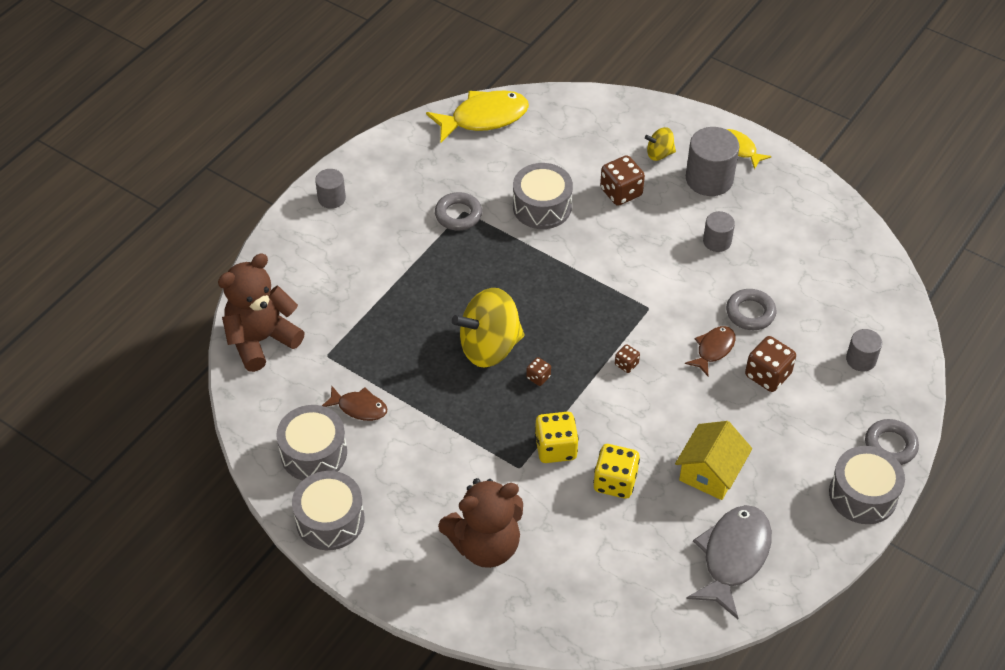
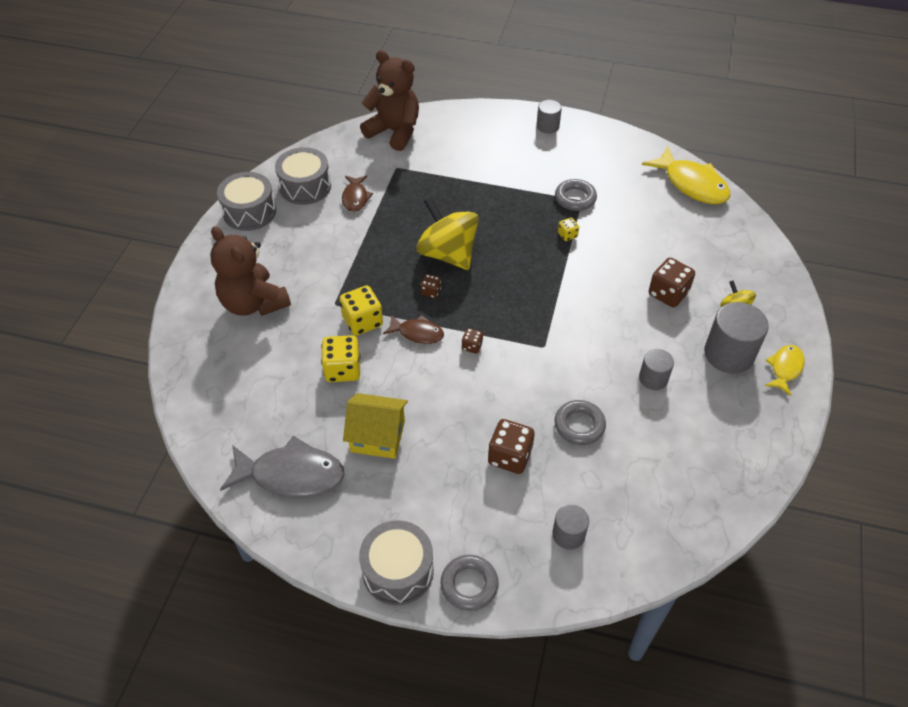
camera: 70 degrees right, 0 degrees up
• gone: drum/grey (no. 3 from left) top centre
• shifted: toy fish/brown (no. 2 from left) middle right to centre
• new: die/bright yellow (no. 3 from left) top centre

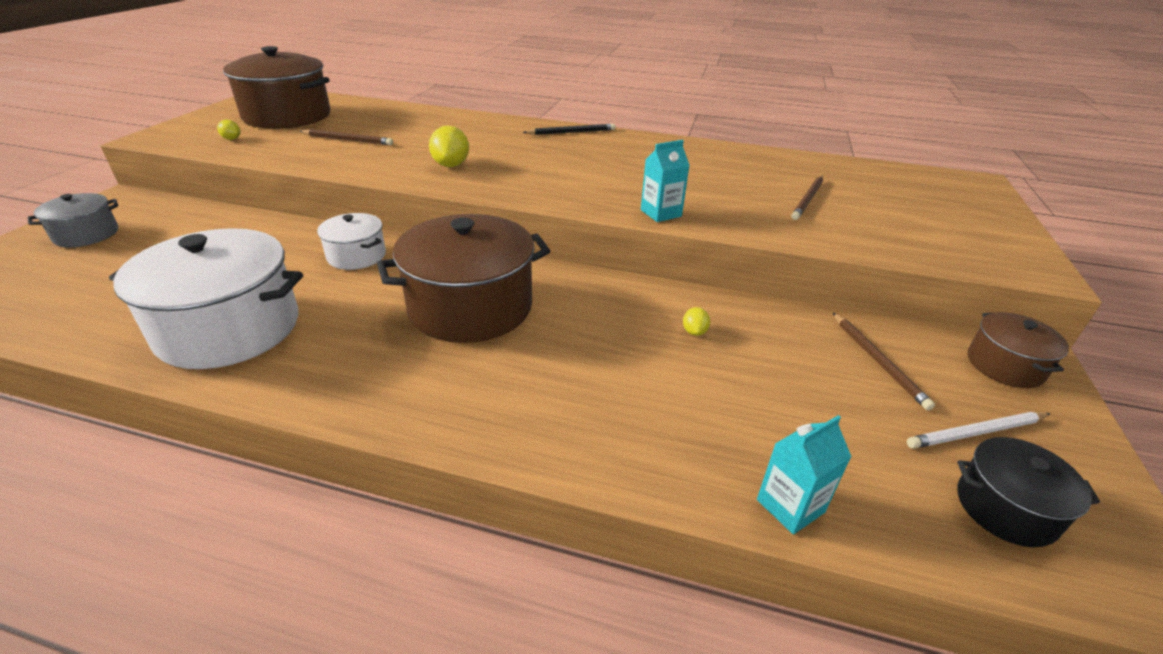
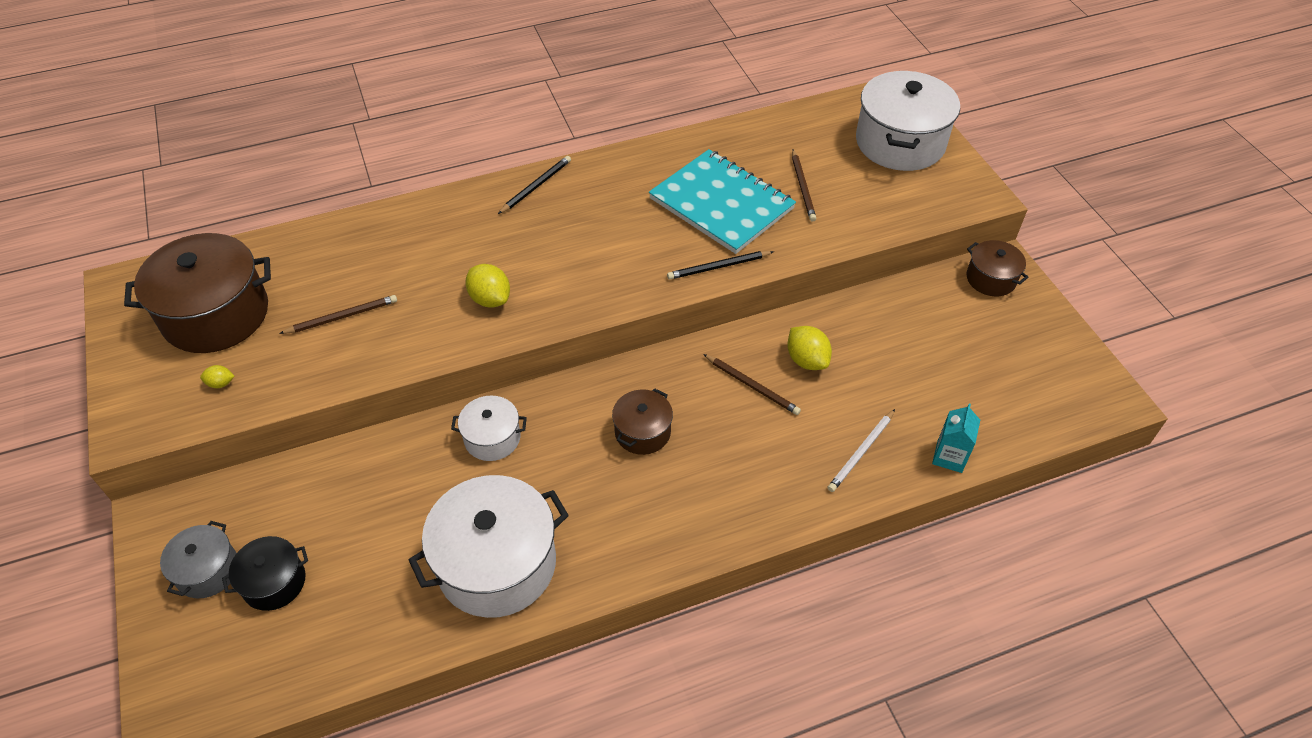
camera: 35 degrees left, 15 degrees up
• swapped: milk carton/turquoise (no. 1 from left) top centre to lead pencil/black (no. 2 from left) centre
• scaled: cooking pot/brown (no. 2 from left) centre = centre x0.52
• scaled: toy lemon/bright yellow (no. 3 from left) centre = centre x1.89
• shifted: lead pencil/brown (no. 3 from left in the first image) middle right to lead pencil/brown (no. 2 from left) centre
• shifted: lead pencil/pure white middle right to centre
• shifted: cooking pot/black bottom right to bottom left
• new: cooking pot/pure white (no. 3 from left) top right
• new: exercise book/turquoise top centre

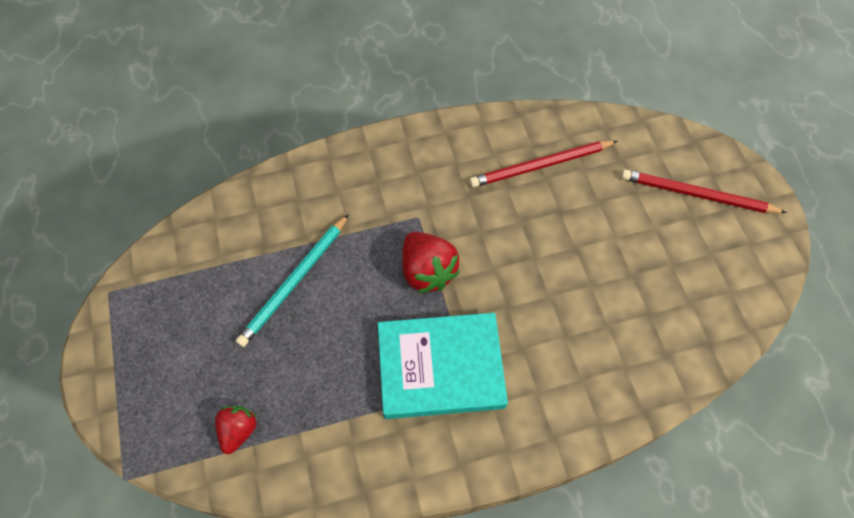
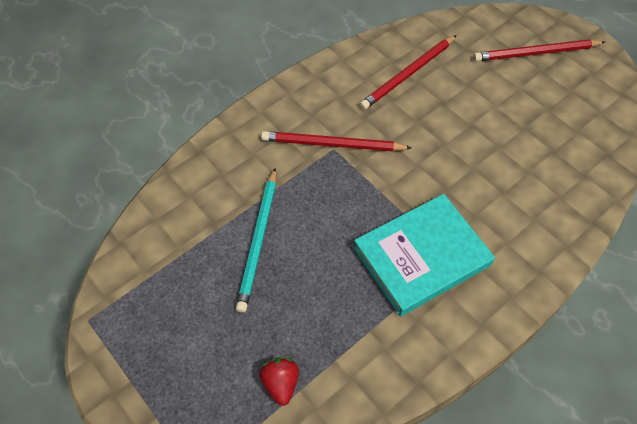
camera: 25 degrees left, 5 degrees down
• gone: toy strawberry/red (no. 2 from left) centre
• new: lead pencil/red (no. 1 from left) top centre

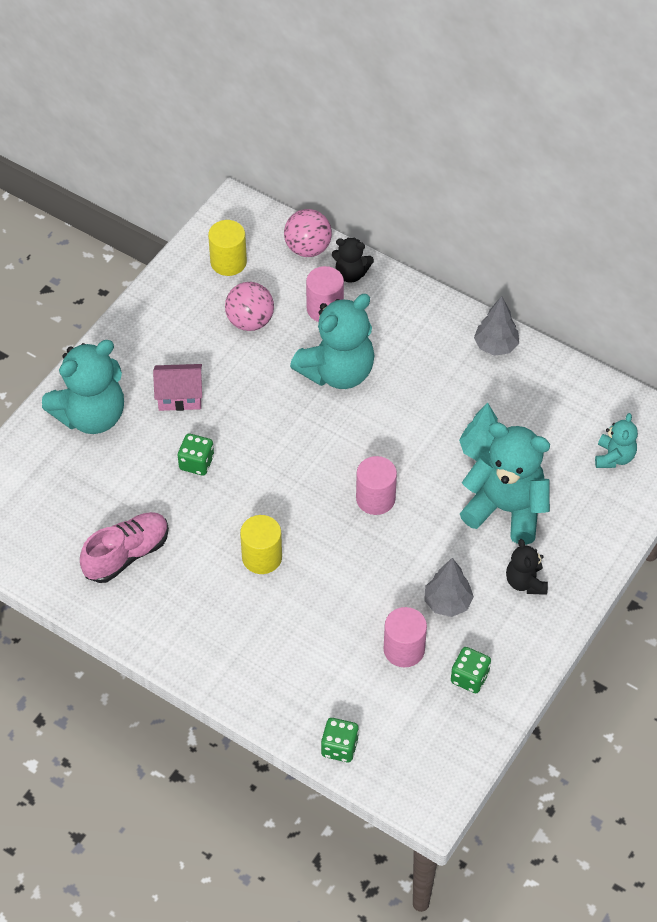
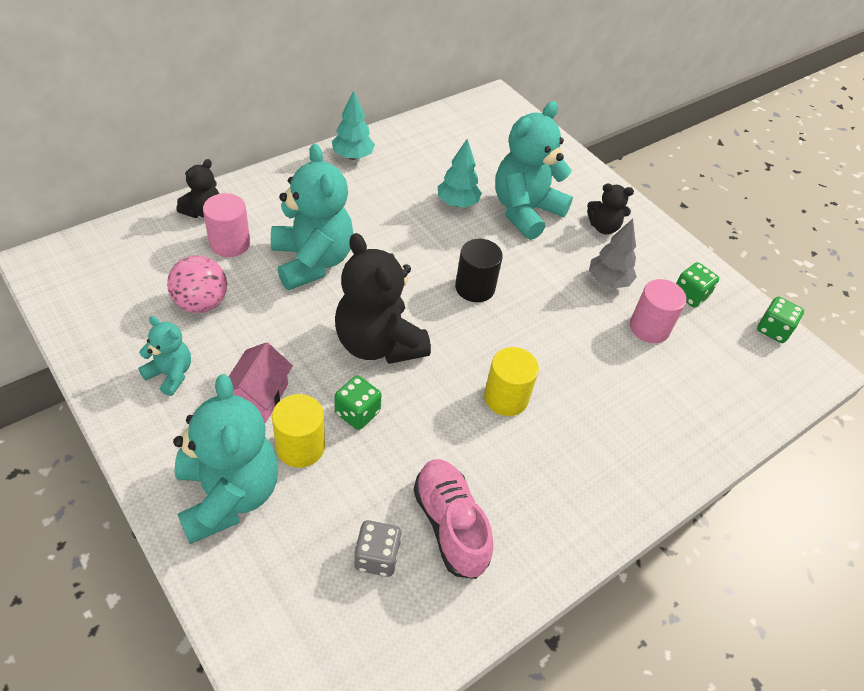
camera: 75 degrees left, 5 degrees down
• gone: sphere/pink (no. 2 from left) top centre
• shifted: cylinder/bright yellow (no. 1 from left) top centre to centre
• repainted: fir tree/grey (no. 2 from left) middle right to fir tree/turquoise (no. 1 from left) top centre
• shifted: teddy/turquoise (no. 4 from left in the first image) middle right to teddy/turquoise (no. 1 from left) middle left
• repainted: cylinder/pink (no. 2 from left) centre to cylinder/black centre
• shifted: die/leaf-green (no. 2 from left in the first image) bottom centre to die/leaf-green (no. 3 from left) middle right
• new: teddy/black (no. 2 from left) centre
• new: die/grey bottom centre

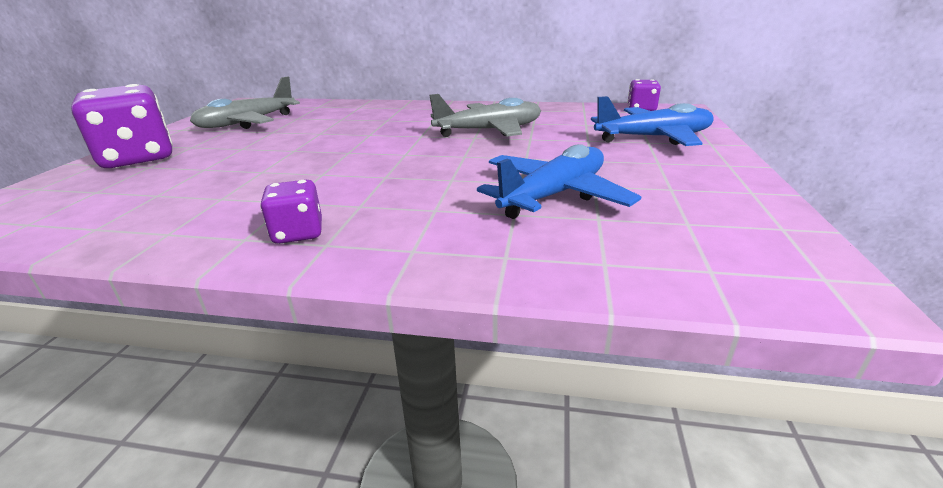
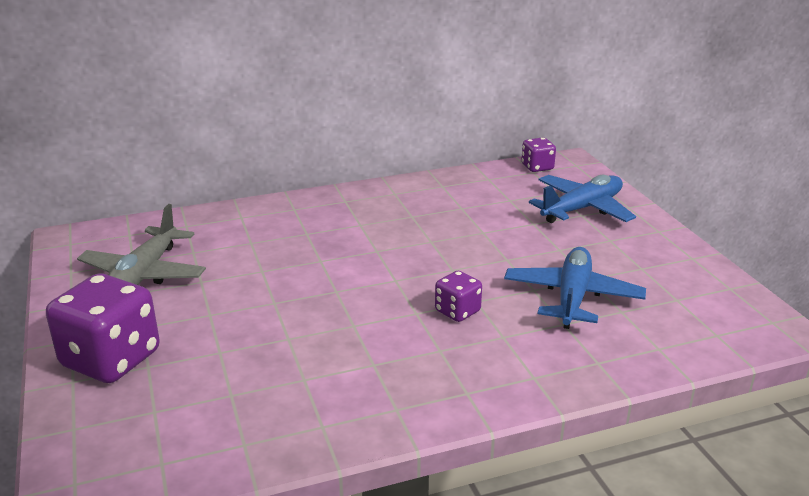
camera: 30 degrees left, 0 degrees up
• gone: aeroplane/grey (no. 2 from left) top centre
• shifted: die/violet (no. 2 from left) middle left to centre

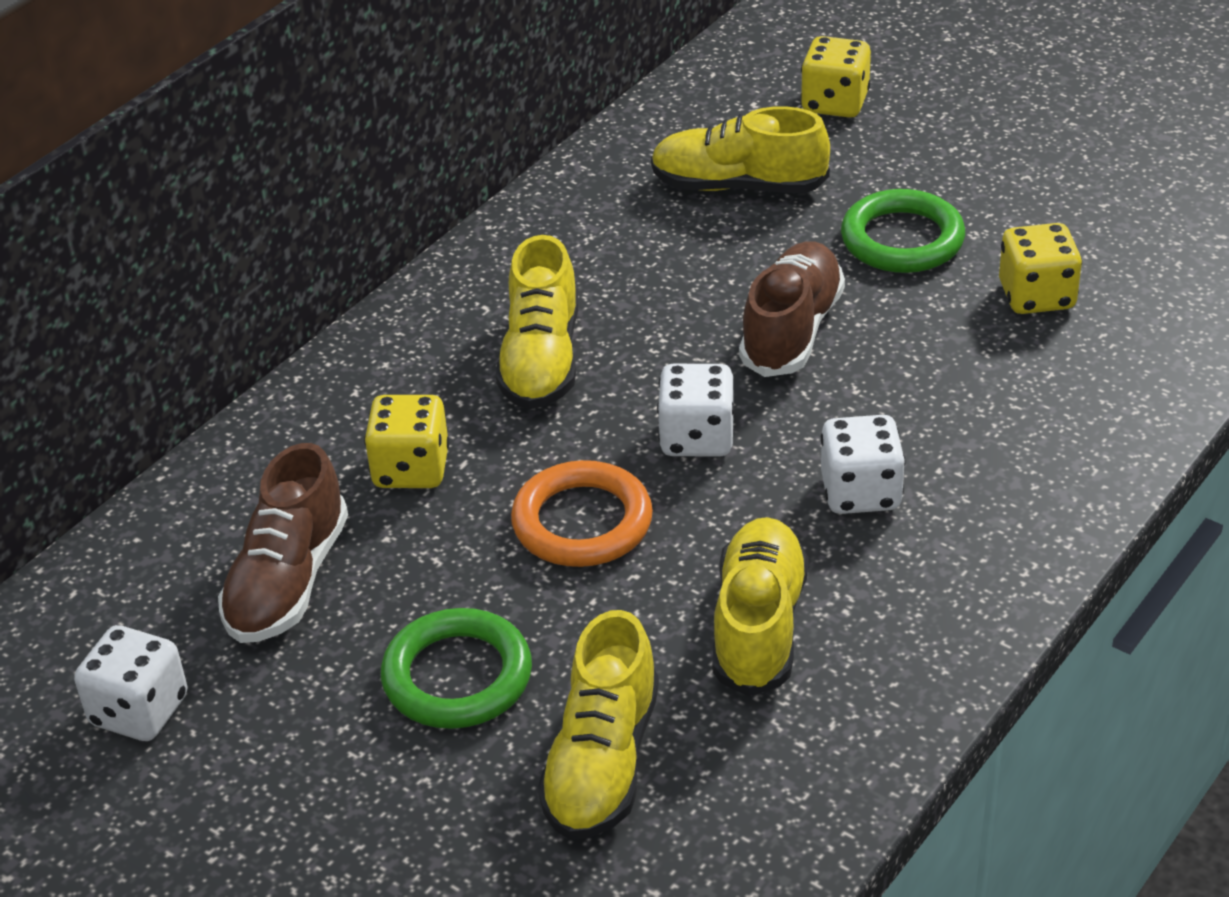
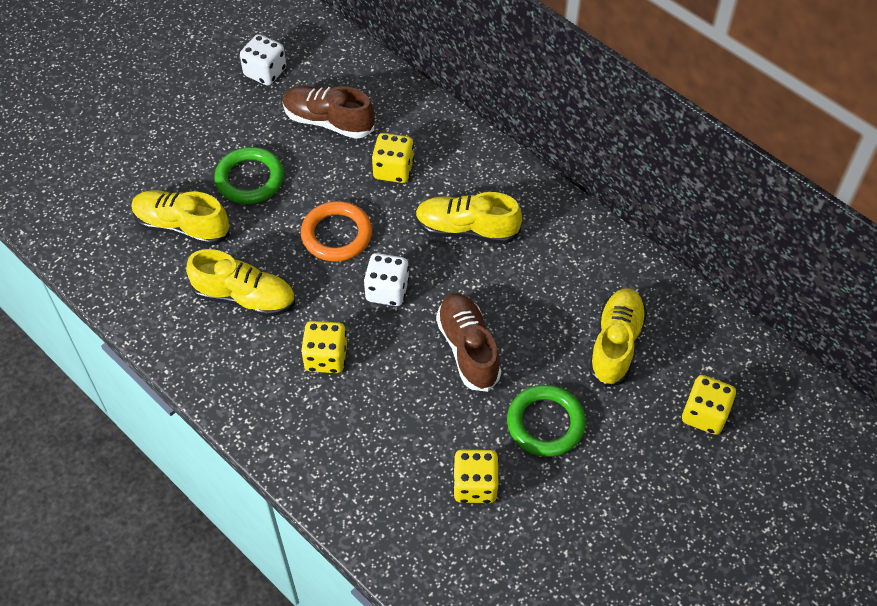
camera: 95 degrees right, 15 degrees up
• rotated: sneaker/brown (no. 2 from left) centre = centre 135 degrees counterclockwise
• repainted: die/pure white (no. 3 from left) middle right to die/bright yellow (no. 1 from left) centre

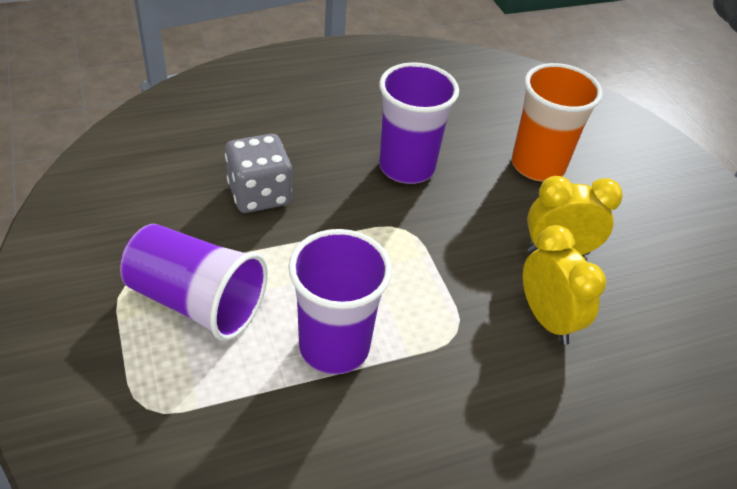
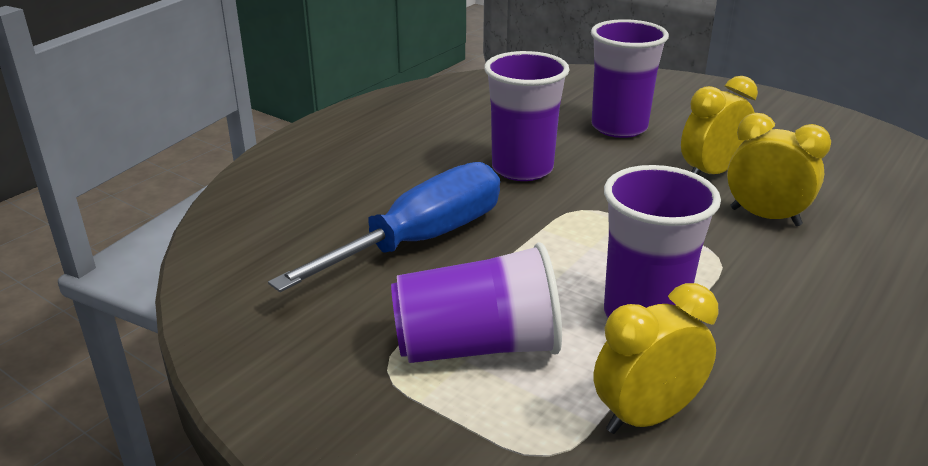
camera: 30 degrees left, 15 degrees down
• repainted: beaker/bright orange top right to beaker/violet (no. 3 from left) top right
• swapped: die/grey centre to flat screwdriver/cobalt centre
• new: alarm clock/bright yellow (no. 1 from left) bottom right

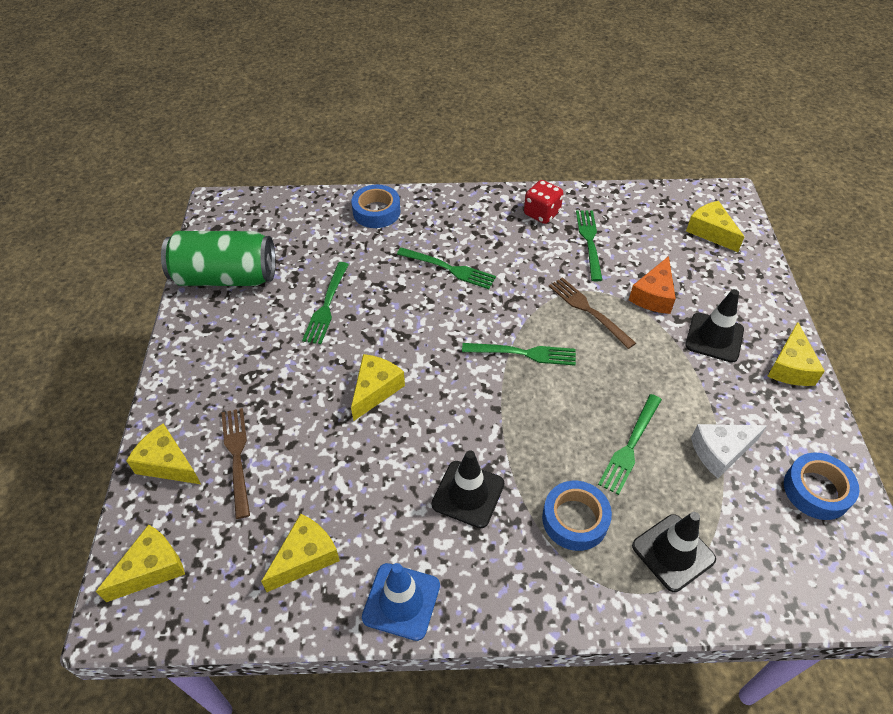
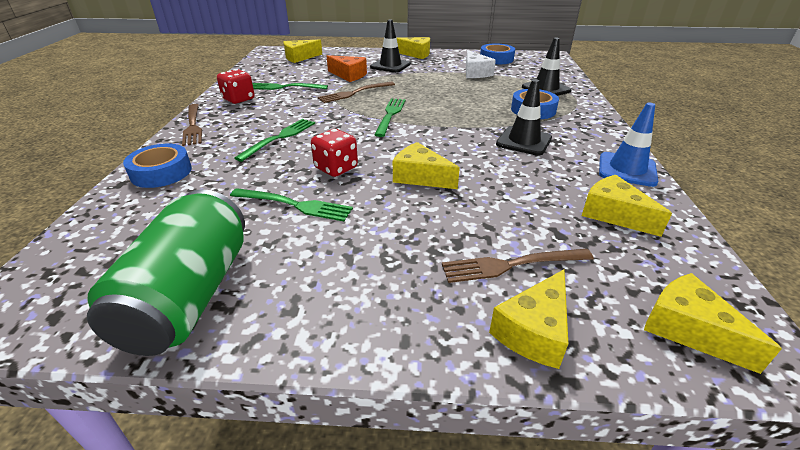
camera: 85 degrees left, 15 degrees down
• gone: dinner fork/leaf-green (no. 5 from left) middle right
• new: dinner fork/brown (no. 1 from left) top left
• new: die/red (no. 2 from left) centre

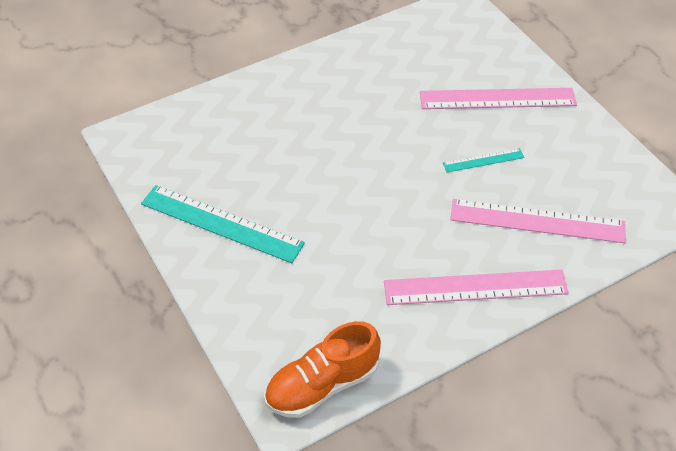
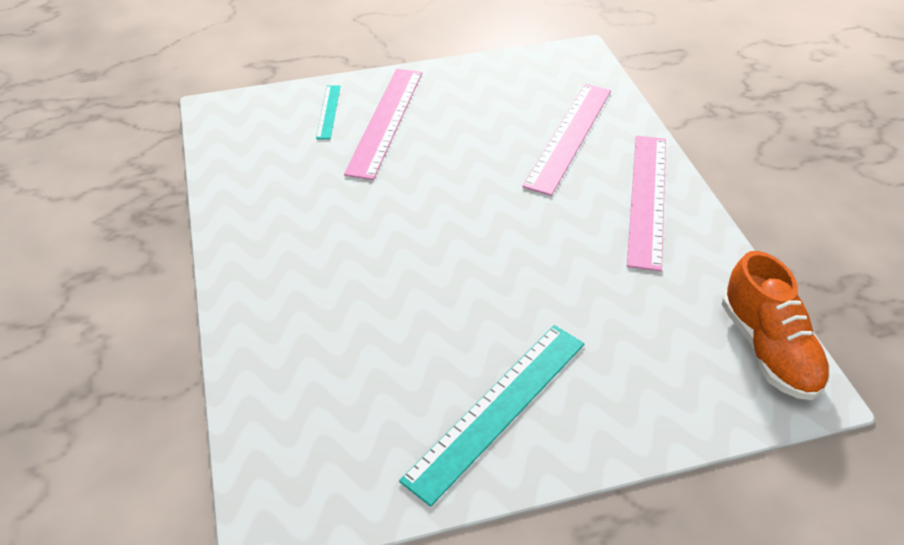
camera: 75 degrees left, 5 degrees down
• shifted: measuring stick/turquoise (no. 2 from left in the first image) middle right to measuring stick/turquoise (no. 1 from left) top centre

